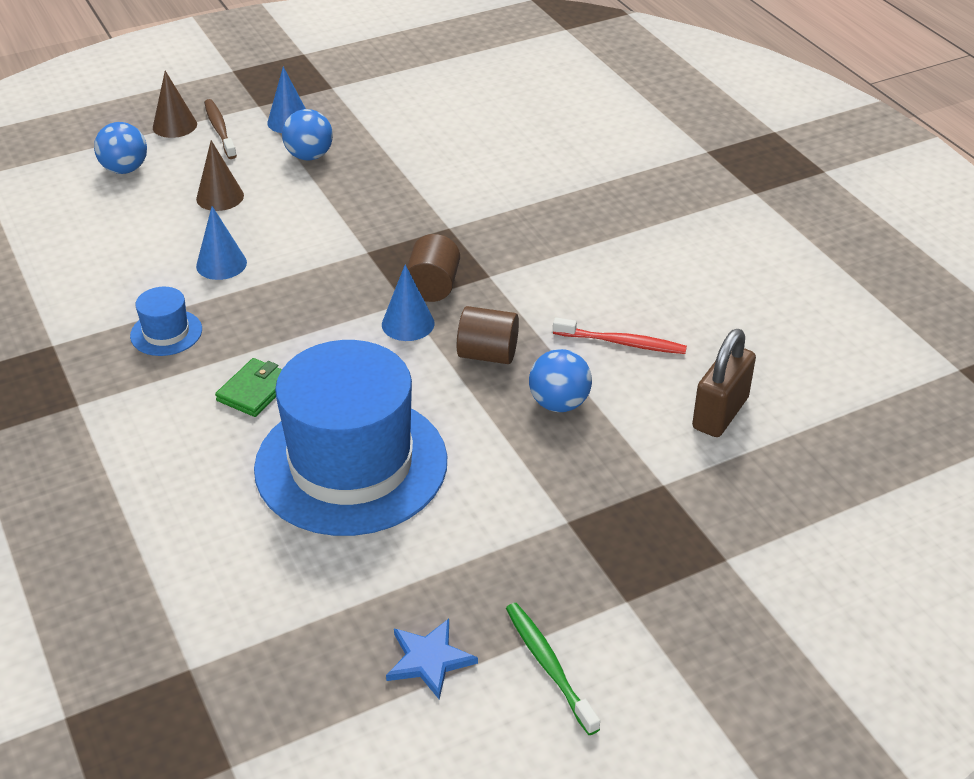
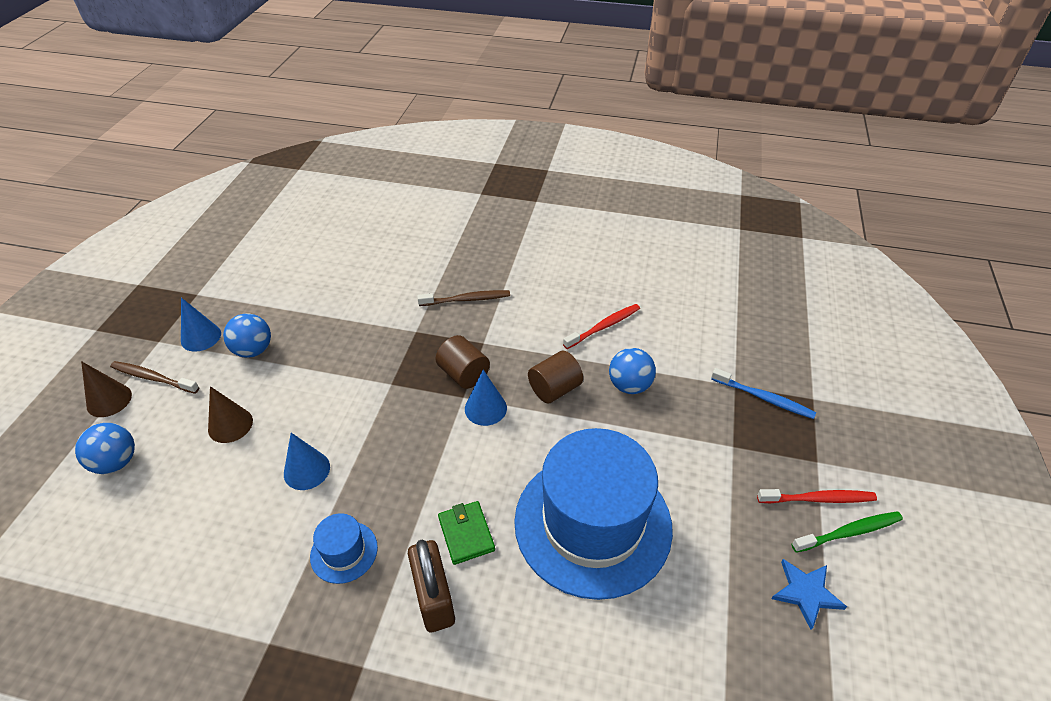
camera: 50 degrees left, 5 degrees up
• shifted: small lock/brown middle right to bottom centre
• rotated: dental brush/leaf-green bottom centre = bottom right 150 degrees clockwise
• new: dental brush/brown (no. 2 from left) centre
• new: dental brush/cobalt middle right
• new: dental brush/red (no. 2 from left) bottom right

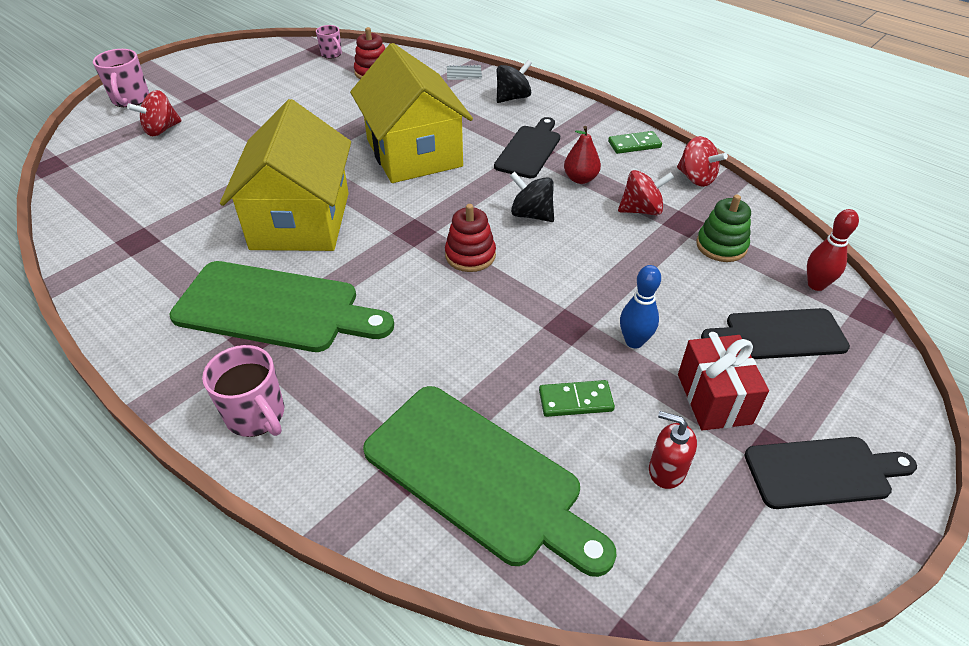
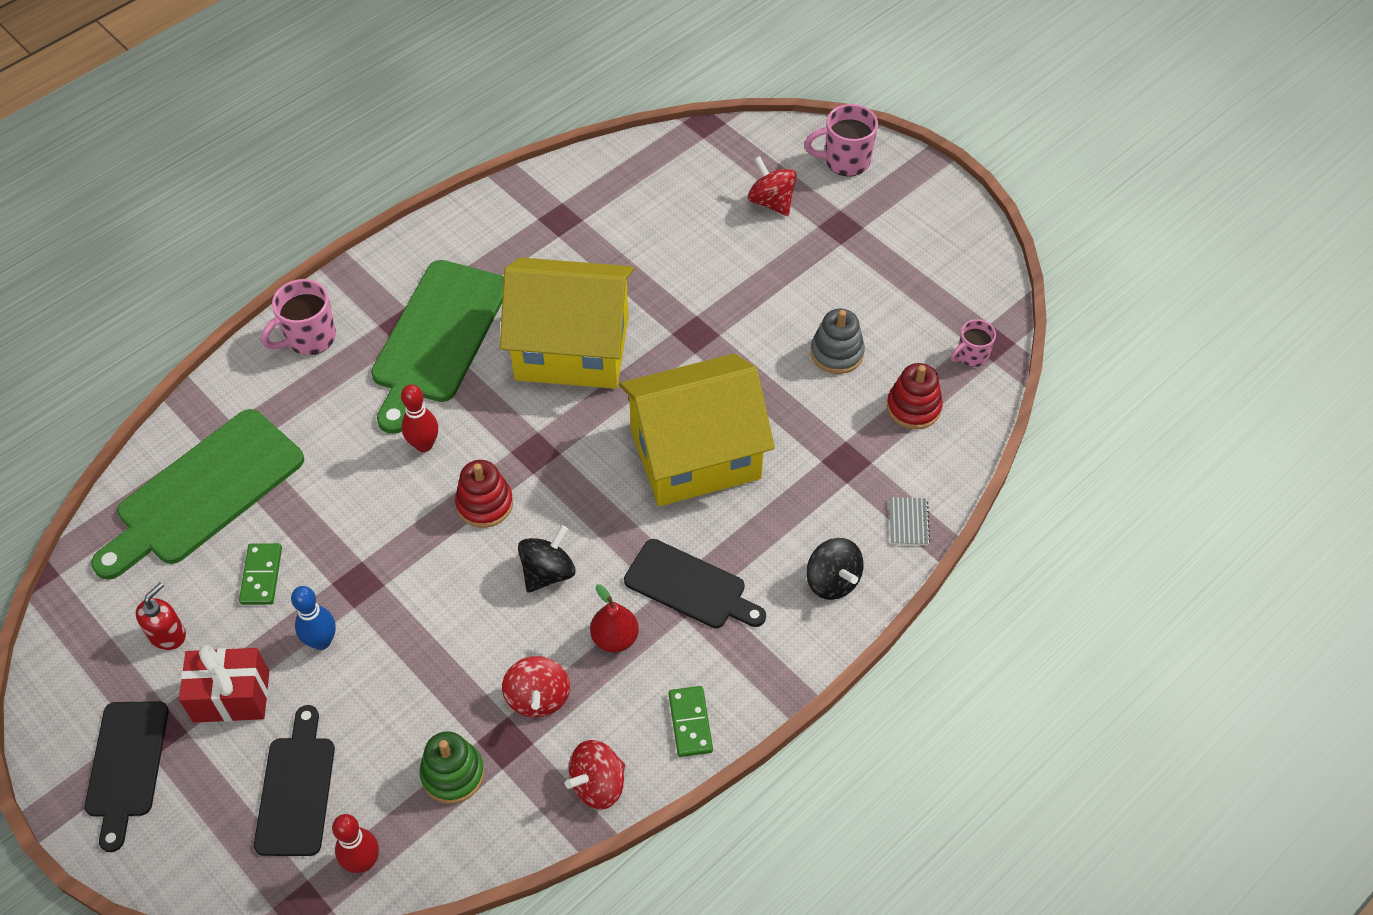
camera: 95 degrees right, 10 degrees up
• new: stacking rings/grey centre
• new: tenpin/red (no. 2 from left) middle left

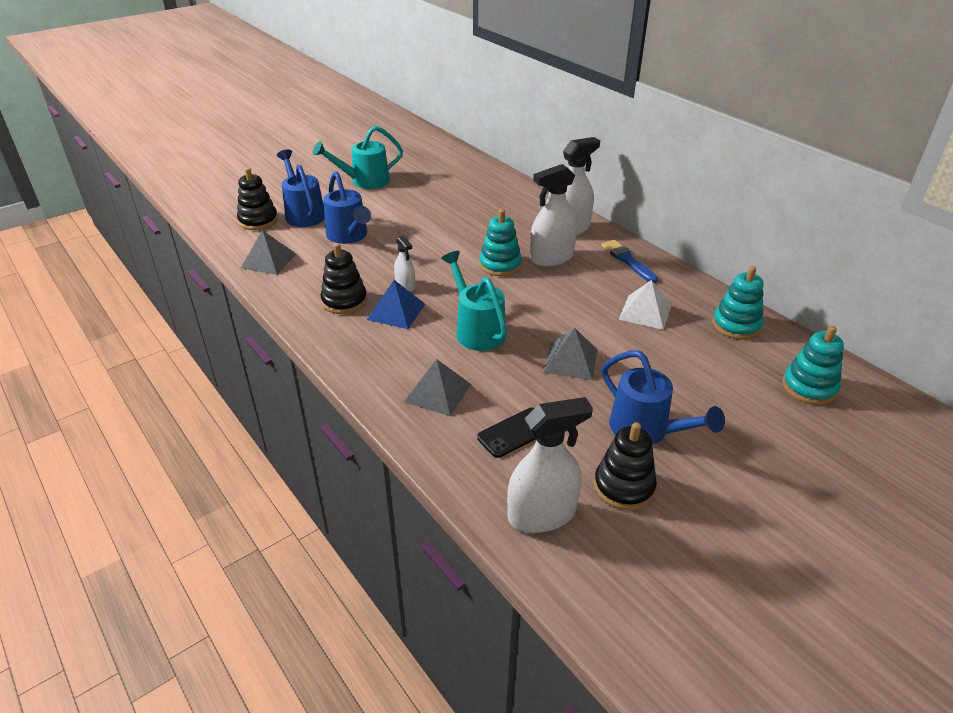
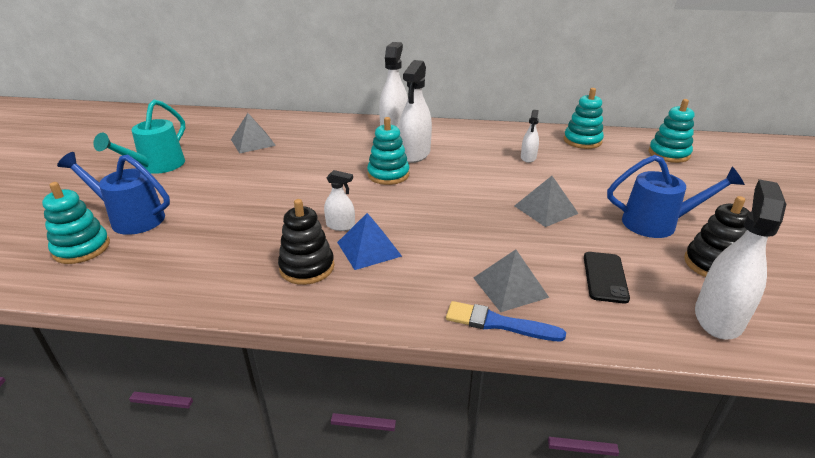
camera: 45 degrees left, 5 degrees down
• repainted: stacking rings/black (no. 1 from left) top left to stacking rings/turquoise (no. 1 from left) middle left
• gone: watering pot/cobalt (no. 2 from left) top centre
• shifted: solid pyramid/grey (no. 1 from left) middle left to top left
• shifted: paint brush/cobalt centre to bottom centre
• gone: watering pot/turquoise (no. 2 from left) centre
• swapped: solid pyramid/pure white middle right to spray bottle/pure white (no. 4 from left) top centre

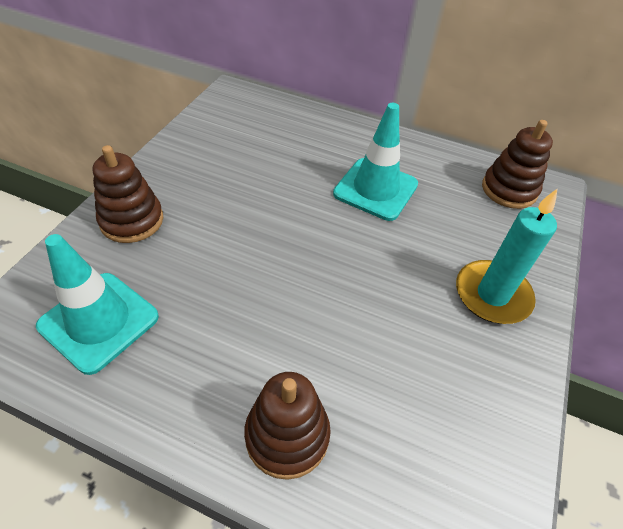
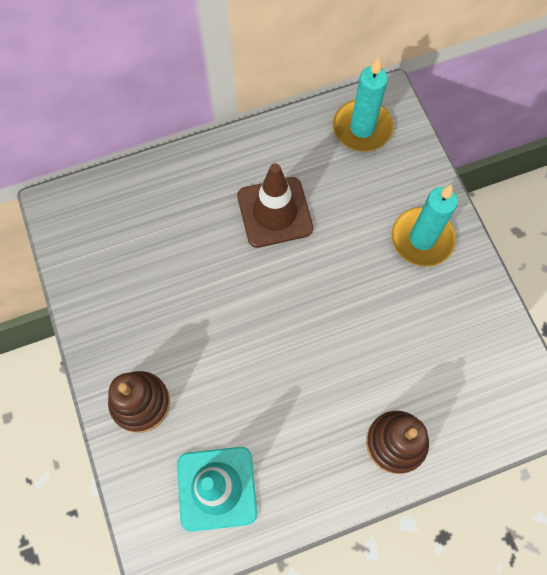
camera: 40 degrees left, 20 degrees up
• repainted: road cone/turquoise (no. 2 from left) top centre to road cone/brown centre
• swapped: stacking rings/brown (no. 3 from left) top right to wax candle/turquoise (no. 1 from left) top centre

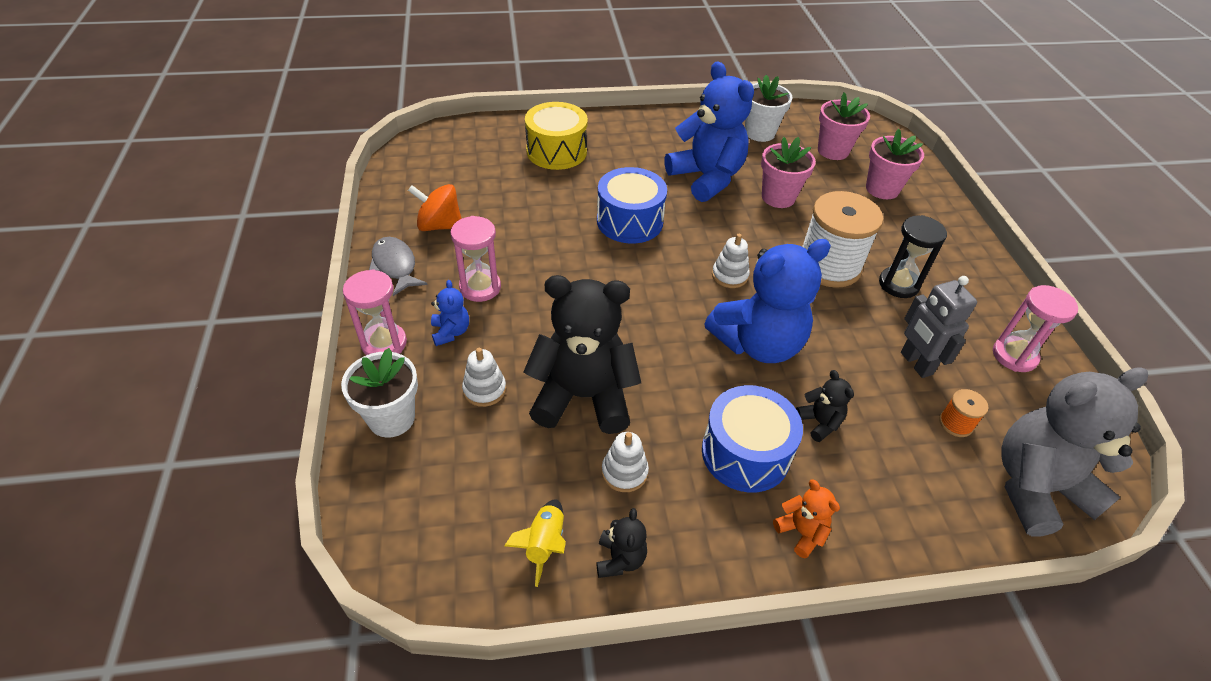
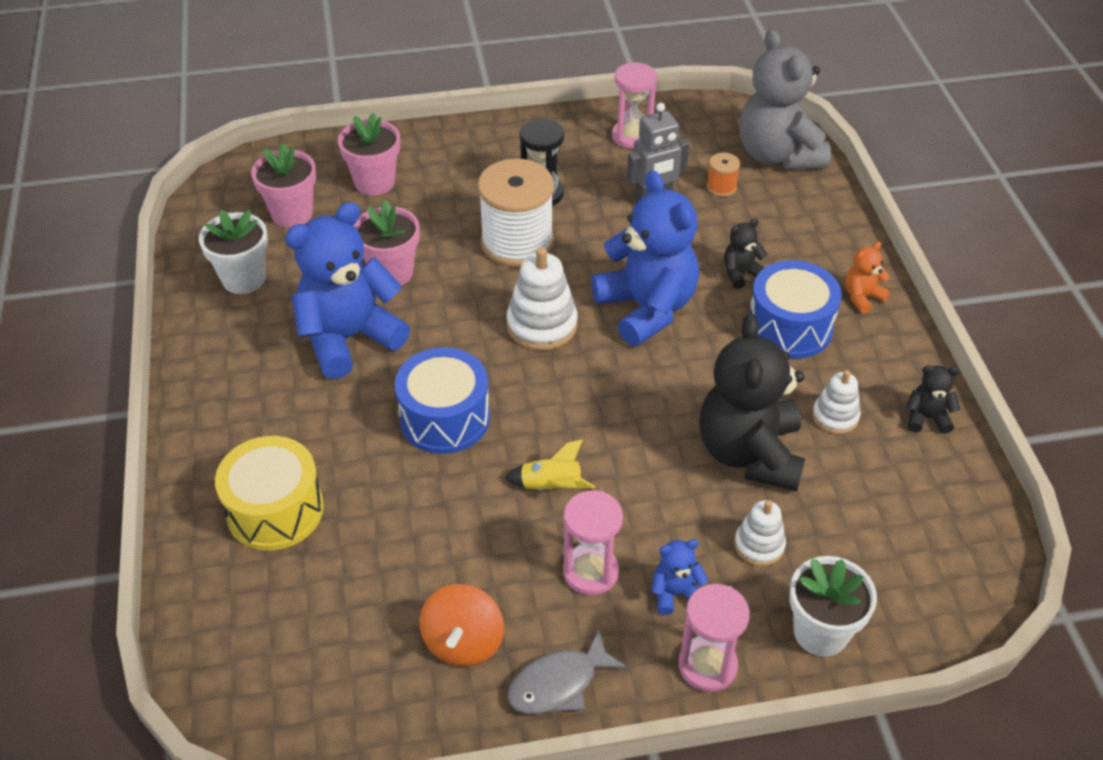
camera: 90 degrees left, 0 degrees up
• scaled: stacking rings/pure white (no. 3 from left in the first image) centre = centre x1.63
• shifted: rocket/bright yellow bottom centre to centre

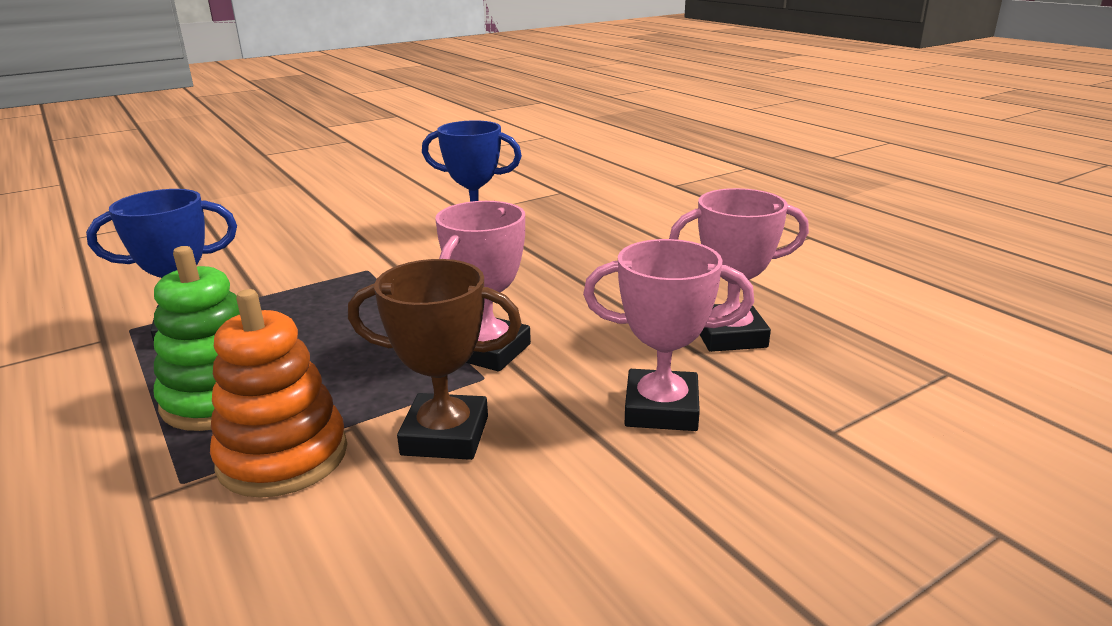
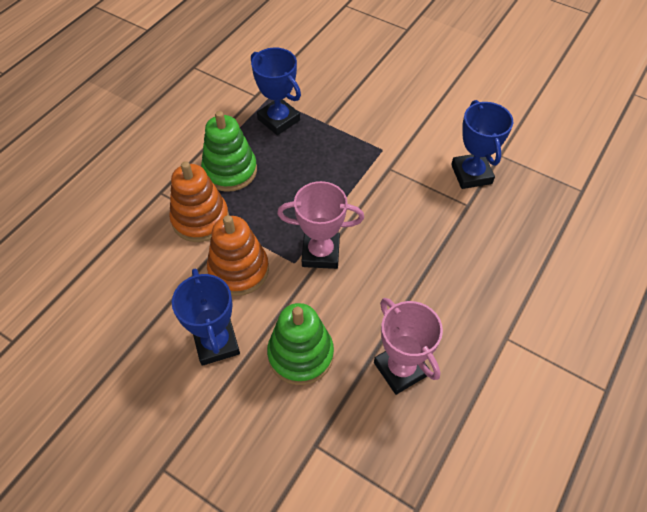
camera: 65 degrees right, 30 degrees up
• swapped: award cup/pink (no. 2 from left) centre to stacking rings/leaf-green (no. 2 from left) bottom centre
• swapped: award cup/brown centre to stacking rings/bright orange (no. 2 from left) centre
• new: award cup/cobalt (no. 1 from left) middle left

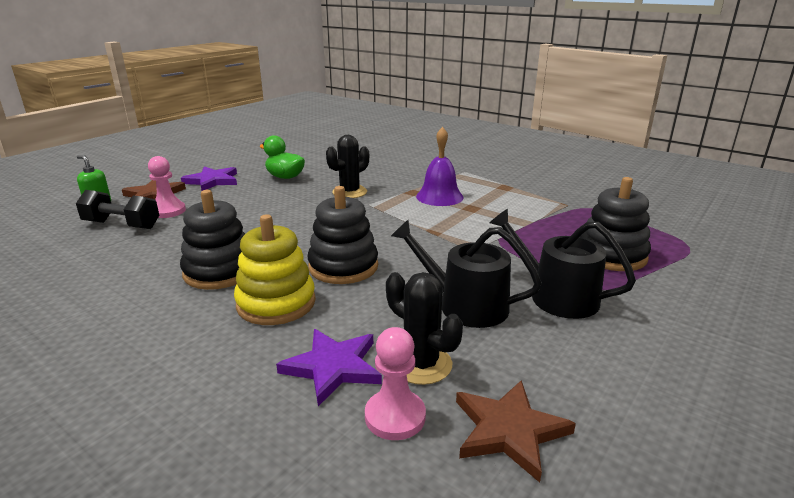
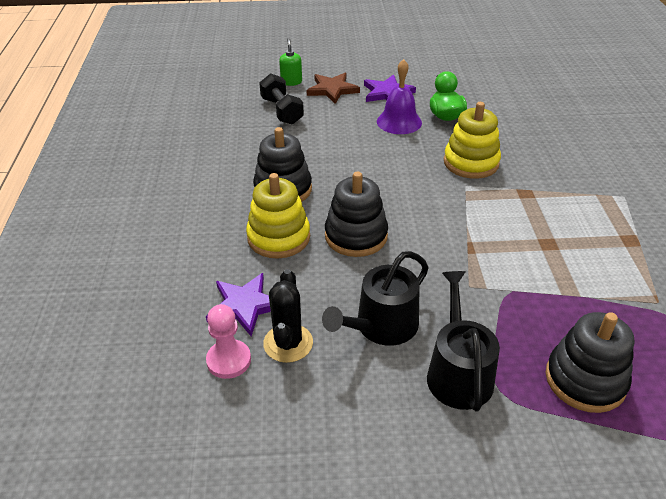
camera: 50 degrees right, 15 degrees up
• shifted: hand bell/violet centre to top centre
• swapped: saguaro cactus/black (no. 1 from left) centre to stacking rings/bright yellow (no. 2 from left) top right
• gone: chess pawn/pink (no. 1 from left) middle left
• rotated: watering pot/black (no. 1 from left) centre = centre 120 degrees counterclockwise
• gone: star/brown (no. 2 from left) bottom centre

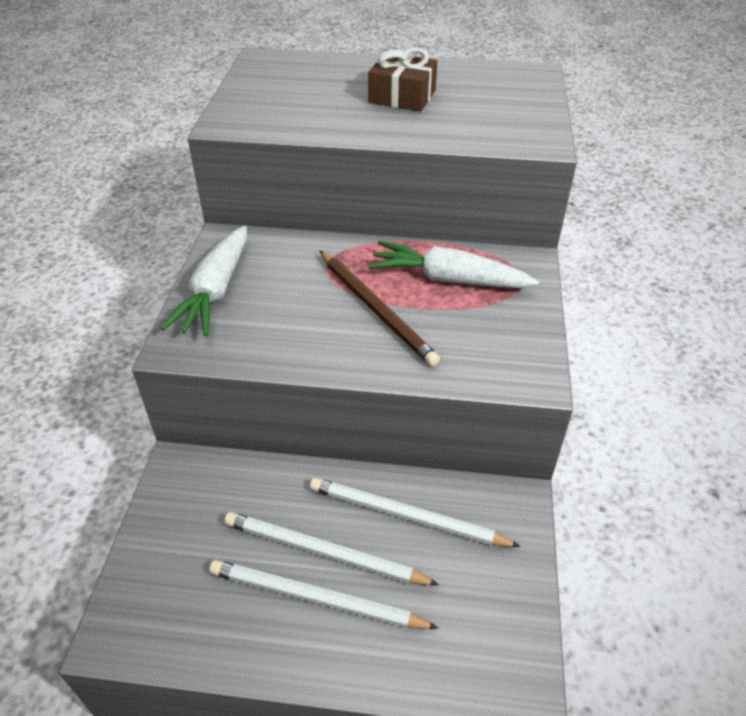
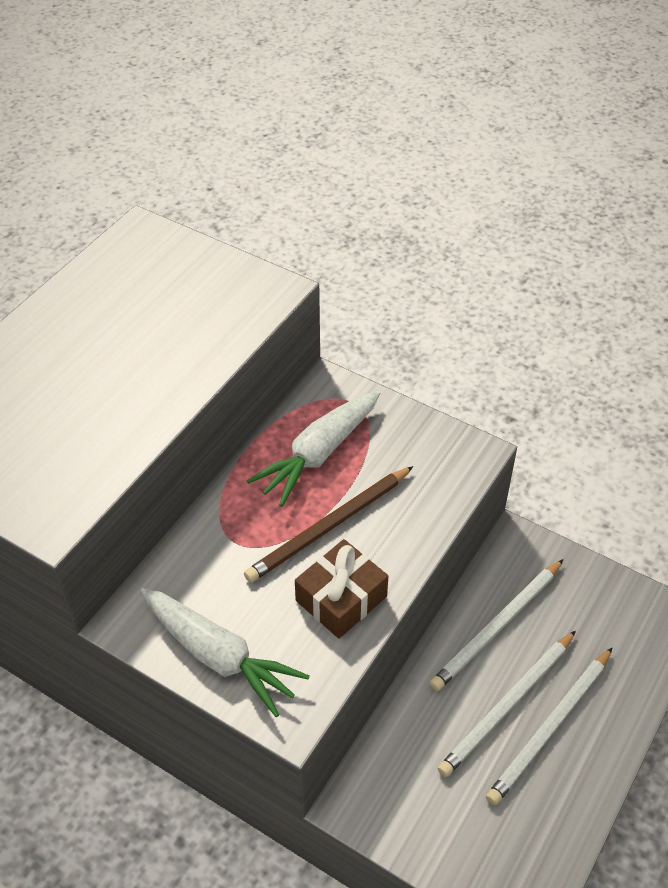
camera: 65 degrees left, 5 degrees up
• shifted: wrapped gift/brown top centre to centre
• rotated: lead pencil/brown centre = centre 150 degrees clockwise

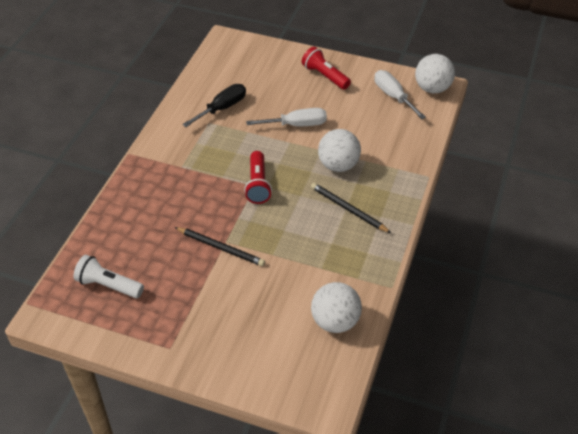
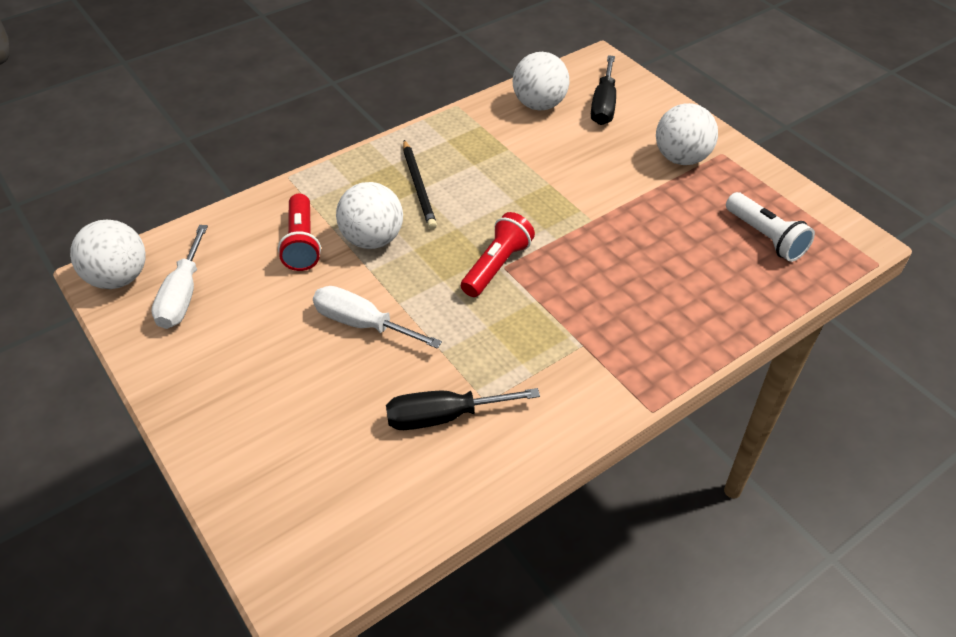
camera: 145 degrees left, 0 degrees up
• shifted: pocket torch/red (no. 2 from left in the first image) top centre to pocket torch/red (no. 1 from left) middle left
• gone: lead pencil/black (no. 1 from left) centre
• new: flat screwdriver/black (no. 2 from left) top centre
• new: sphere/pure white (no. 4 from left) top right

